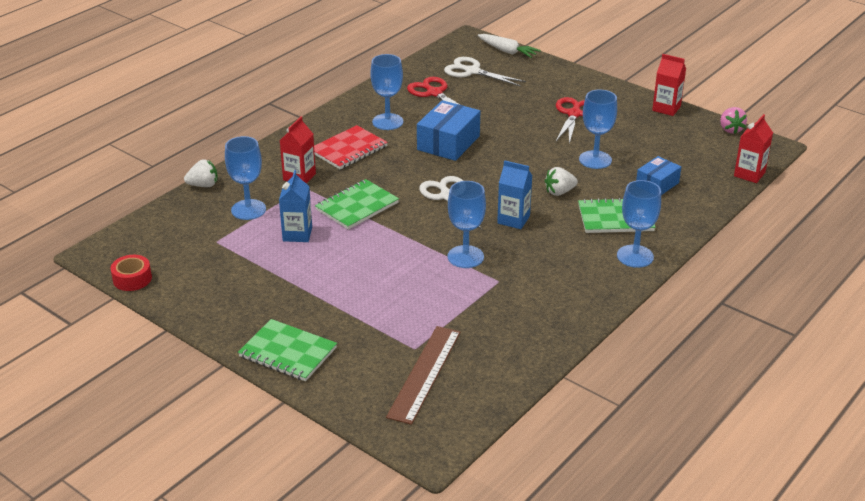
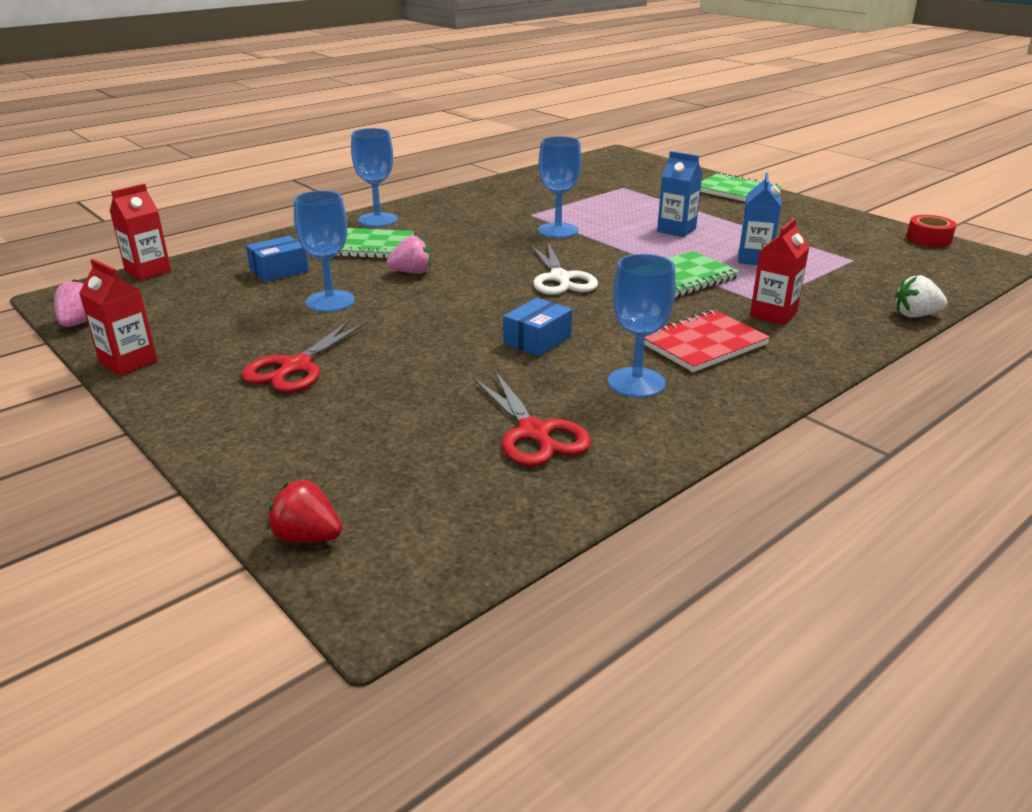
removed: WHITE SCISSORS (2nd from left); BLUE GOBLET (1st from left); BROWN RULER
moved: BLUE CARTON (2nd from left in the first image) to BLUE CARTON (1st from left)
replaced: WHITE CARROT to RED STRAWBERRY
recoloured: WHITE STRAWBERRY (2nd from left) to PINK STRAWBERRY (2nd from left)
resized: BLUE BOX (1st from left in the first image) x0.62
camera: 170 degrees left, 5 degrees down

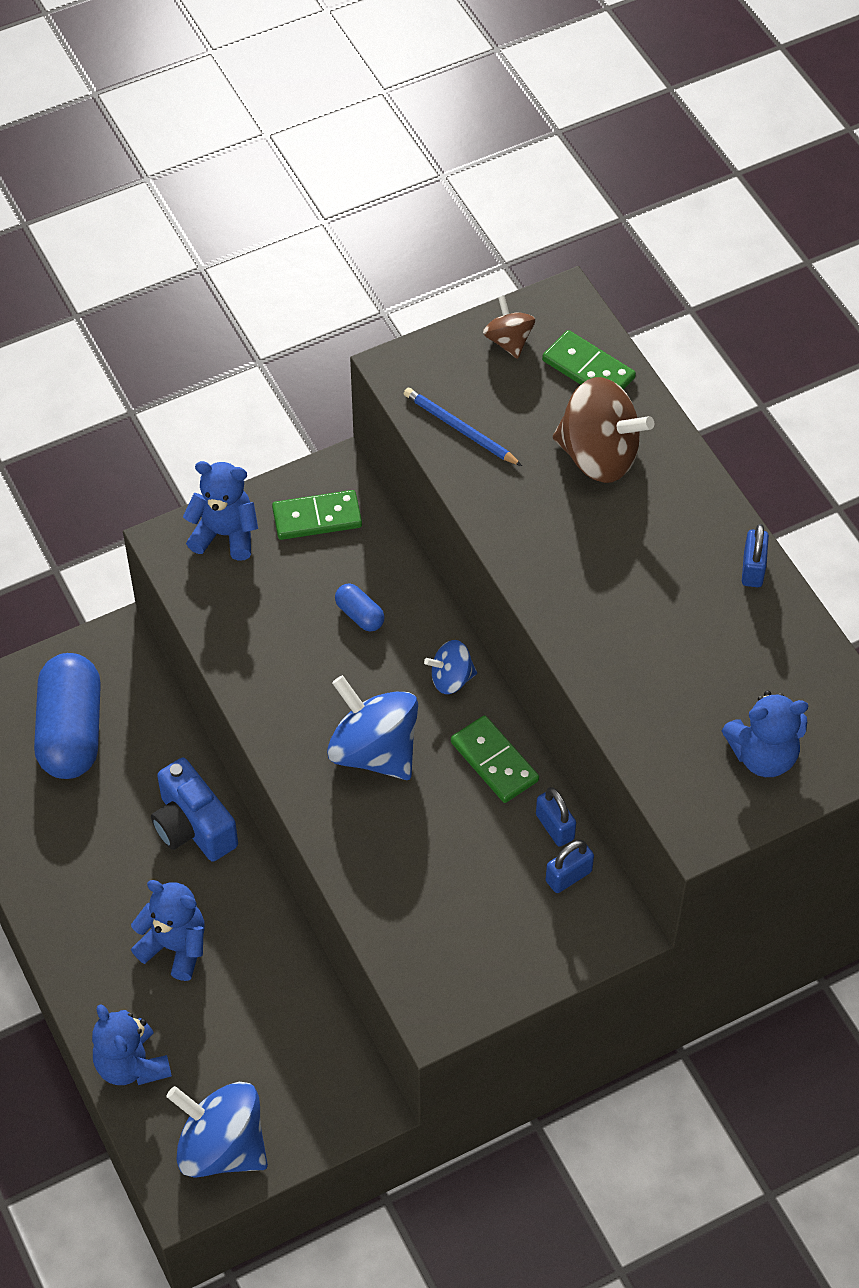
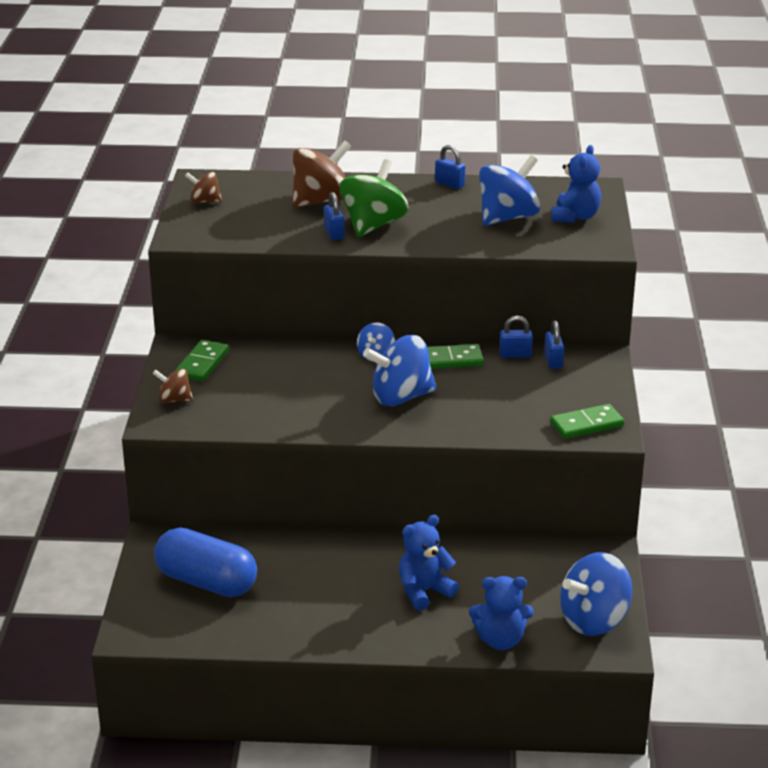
removed: BLUE PENCIL; BLUE CAPSULE (2nd from left); BLUE CAMERA
added: BLUE SPINNING TOP (3rd from left); GREEN SPINNING TOP; BLUE PADLOCK (1st from left)
moved: GREEN DOMINO (3rd from left)
replaced: BLUE TEDDY BEAR (3rd from left) to BROWN SPINNING TOP (1st from left)
camera: 60 degrees left, 25 degrees down

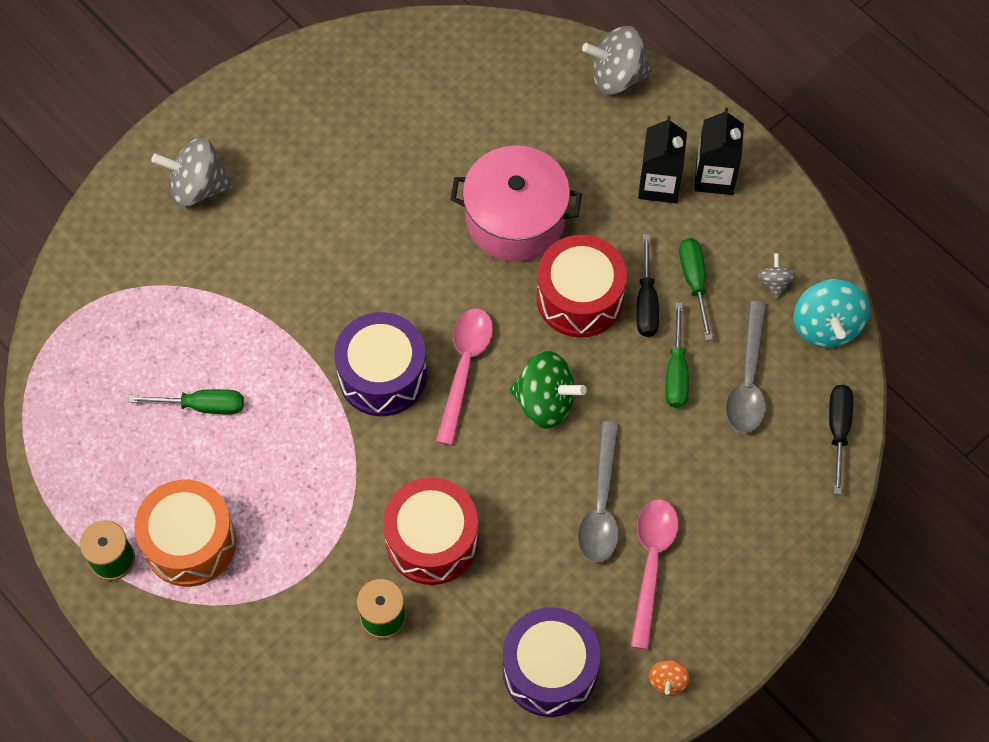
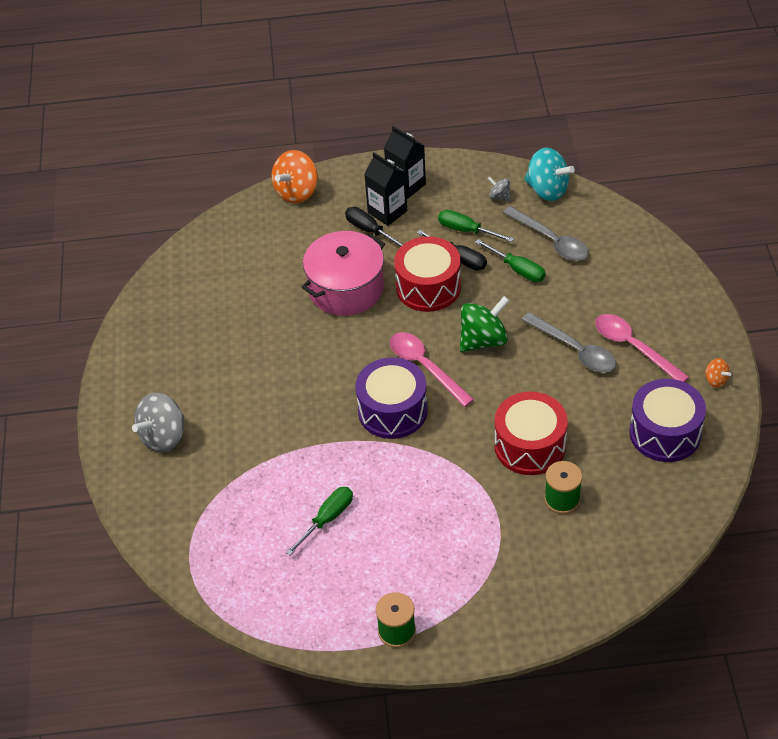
removed: ORANGE DRUM
moved: BLACK SCREWDRIVER (2nd from left in the first image) to BLACK SCREWDRIVER (1st from left)
recoloured: GREY SPINNING TOP (2nd from left) to ORANGE SPINNING TOP (1st from left)
camera: 50 degrees left, 15 degrees down

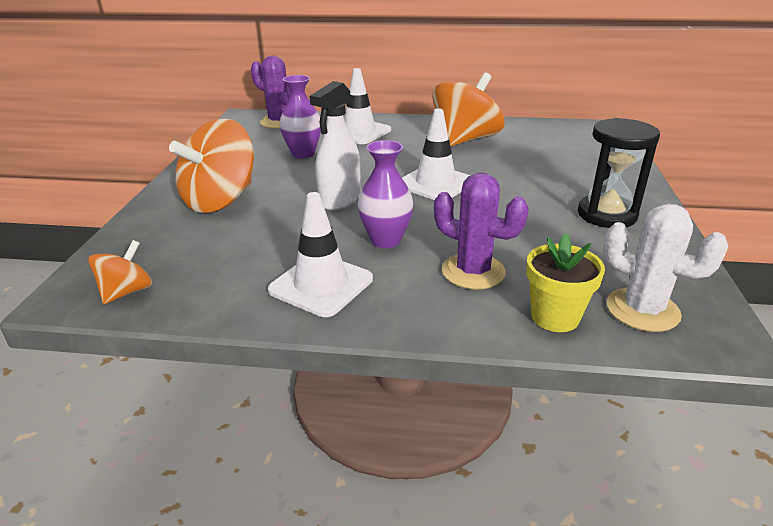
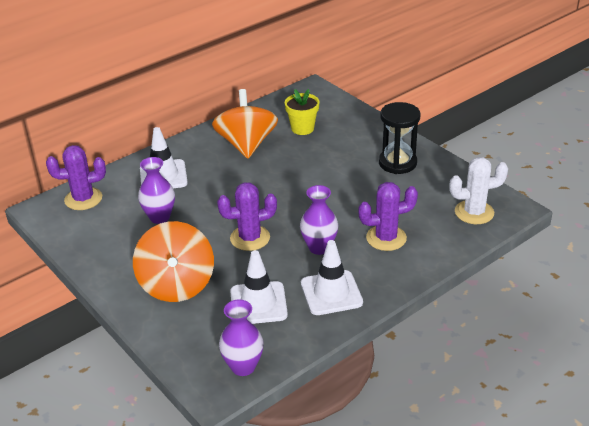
moved: WHITE TRAFFIC CONE (3rd from left in the first image) to WHITE TRAFFIC CONE (2nd from left); YELLOW FLOWER POT
replaced: WHITE SPRAY BOTTLE to PURPLE CACTUS (2nd from left); ORANGE SPINNING TOP (1st from left) to PURPLE VASE (2nd from left)
camera: 45 degrees left, 5 degrees up

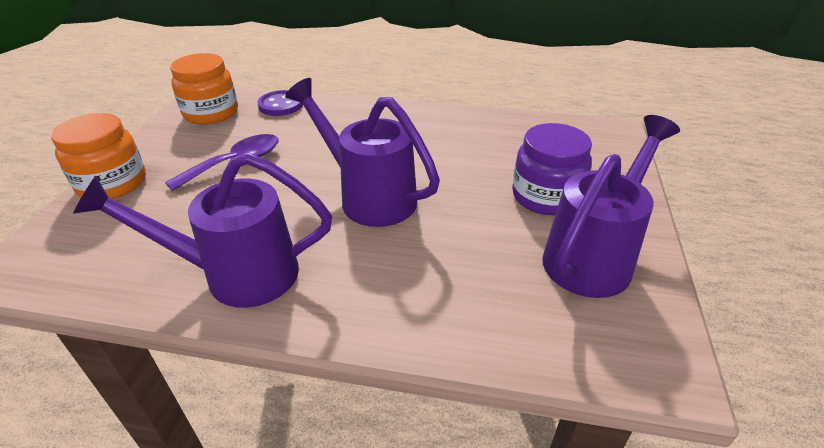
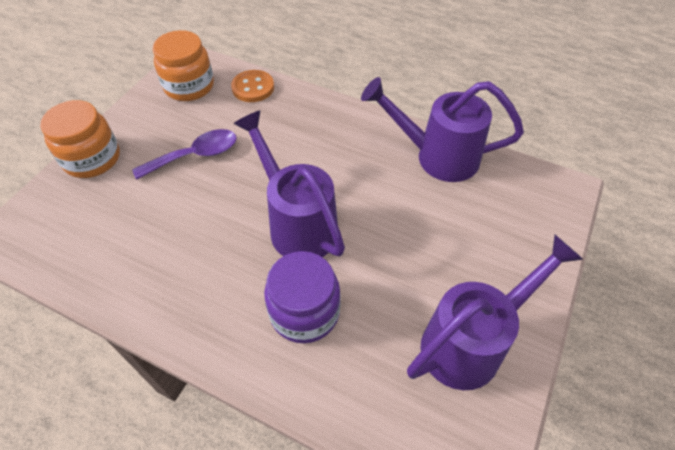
moved: PURPLE JAR; PURPLE WATERING CAN (1st from left in the first image) to PURPLE WATERING CAN (2nd from left)
recoloured: PURPLE BUTTON to ORANGE BUTTON
camera: 15 degrees right, 15 degrees up

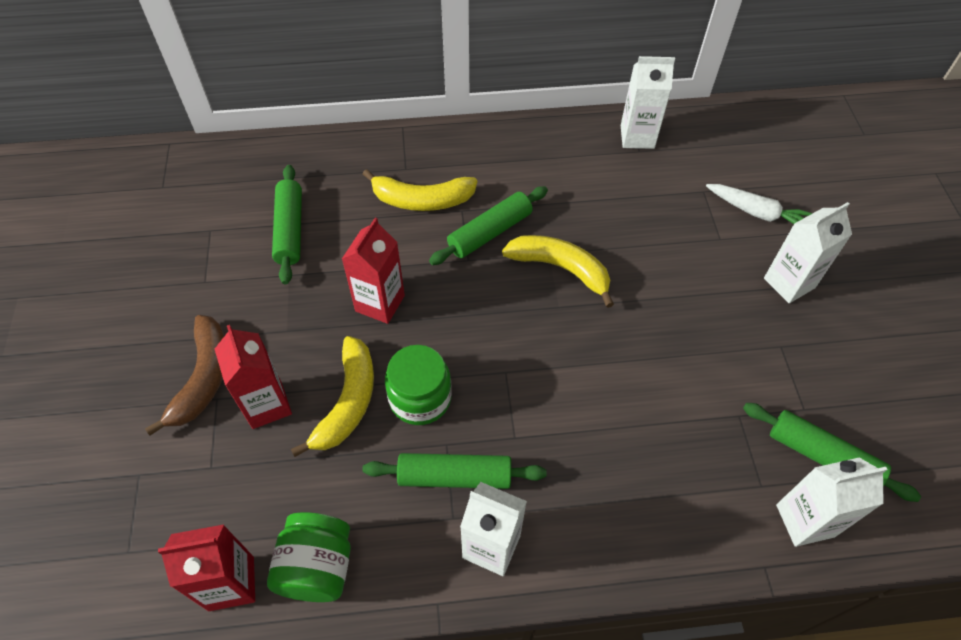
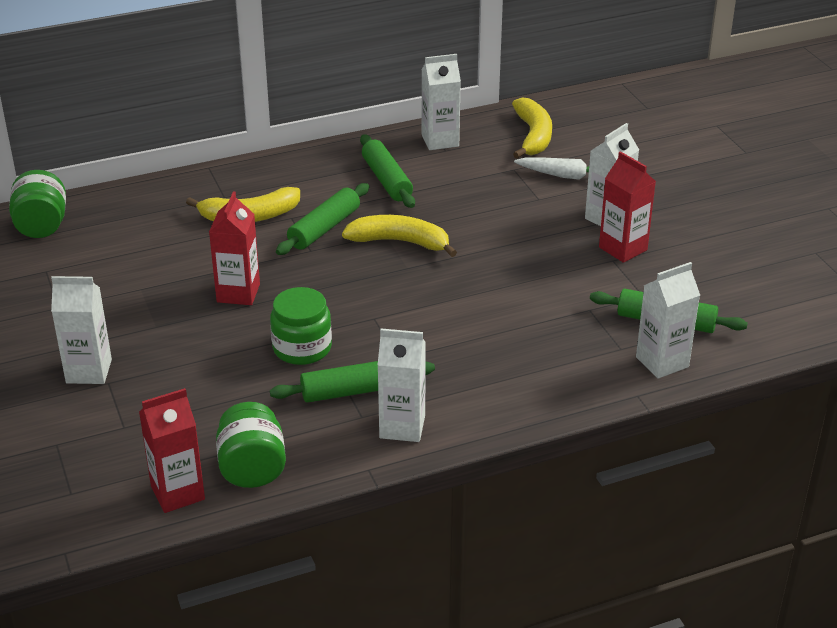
added: GREEN JAR (1st from left)
moved: GREEN ROLLING PIN (1st from left in the first image) to GREEN ROLLING PIN (3rd from left); RED CARTON (2nd from left in the first image) to RED CARTON (3rd from left); YELLOW BANANA (1st from left in the first image) to YELLOW BANANA (3rd from left)
replaced: BROWN BANANA to WHITE CARTON (1st from left)
camera: 15 degrees left, 20 degrees down

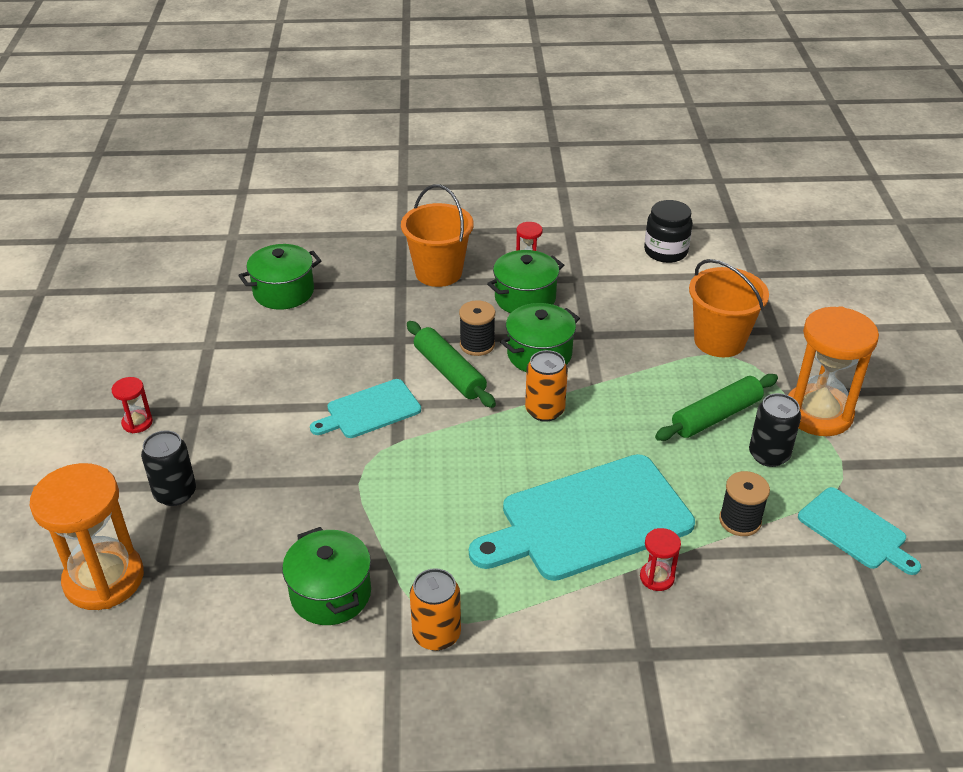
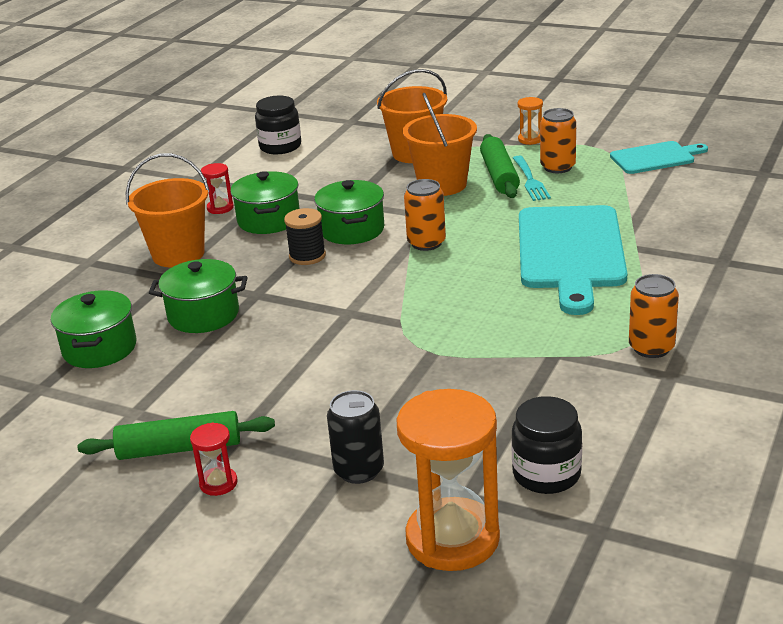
removed: TURQUOISE CUTTING BOARD (1st from left); BLACK SPOOL (2nd from left); RED HOURGLASS (3rd from left)
added: ORANGE BUCKET (3rd from left); TURQUOISE FORK; BLACK JAR (2nd from left)
moved: GREEN ROLLING PIN (1st from left); GREEN POT (2nd from left)
recoloured: BLACK CAN (2nd from left) to ORANGE CAN (2nd from left)
resized: ORANGE HOURGLASS (2nd from left) x0.44
camera: 60 degrees left, 10 degrees down

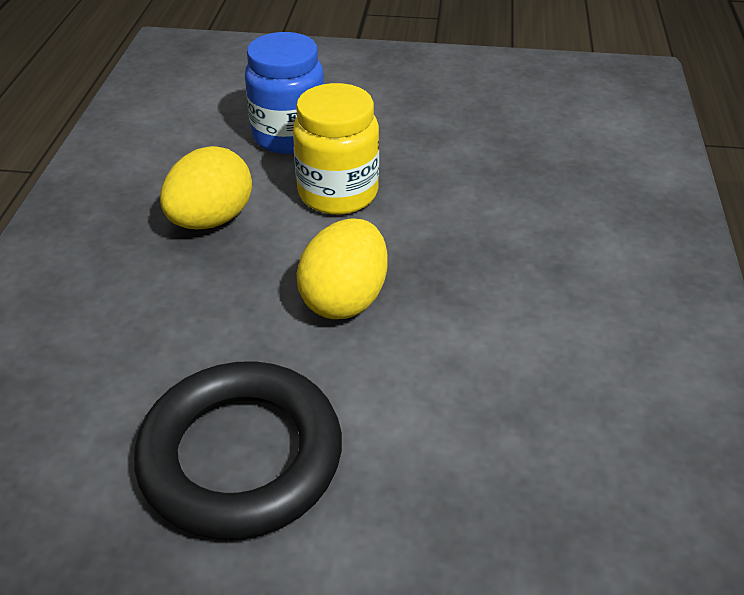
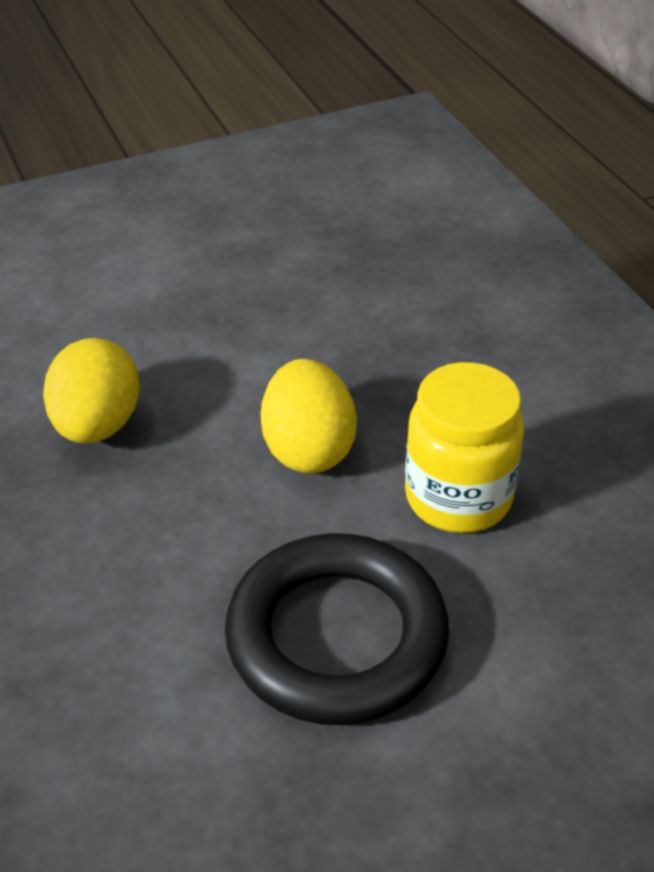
removed: BLUE JAR
moved: YELLOW JAR
camera: 30 degrees left, 0 degrees up

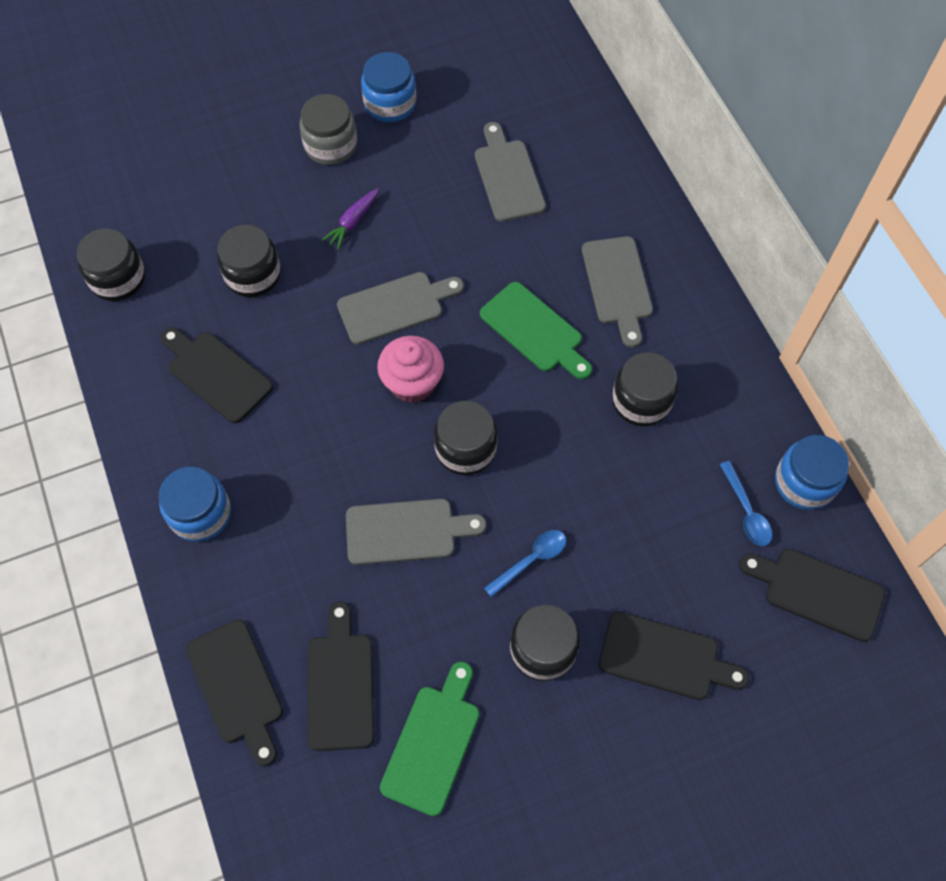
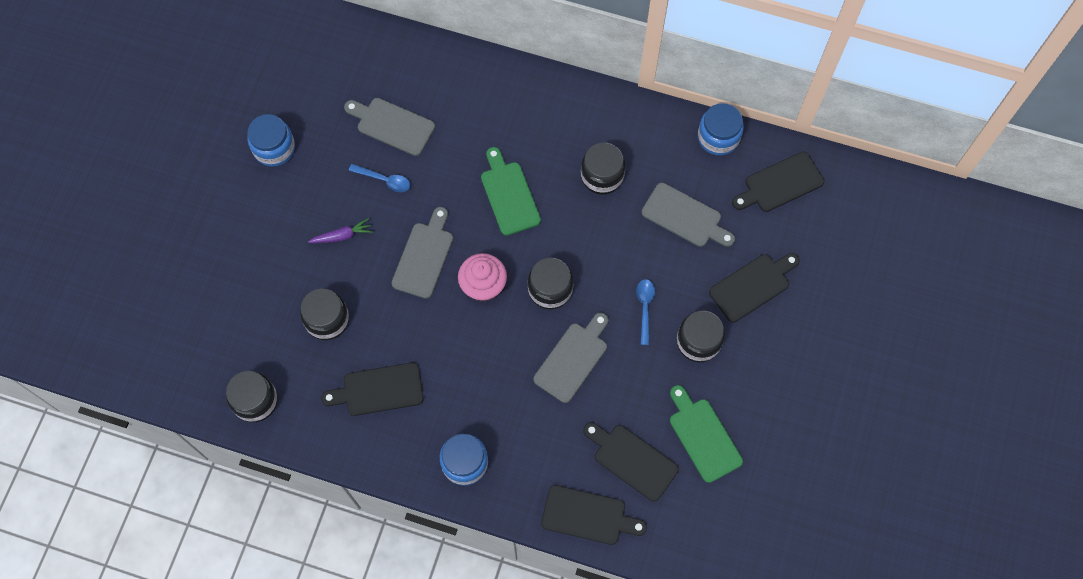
removed: GREY JAR
moved: GREY CUTTING BOARD (4th from left); BLUE SPOON (2nd from left in the first image) to BLUE SPOON (1st from left)
turned: PURPLE CARROT 90 degrees counterclockwise; GREEN CUTTING BOARD (2nd from left in the first image) 105 degrees counterclockwise
camera: 50 degrees left, 5 degrees up

